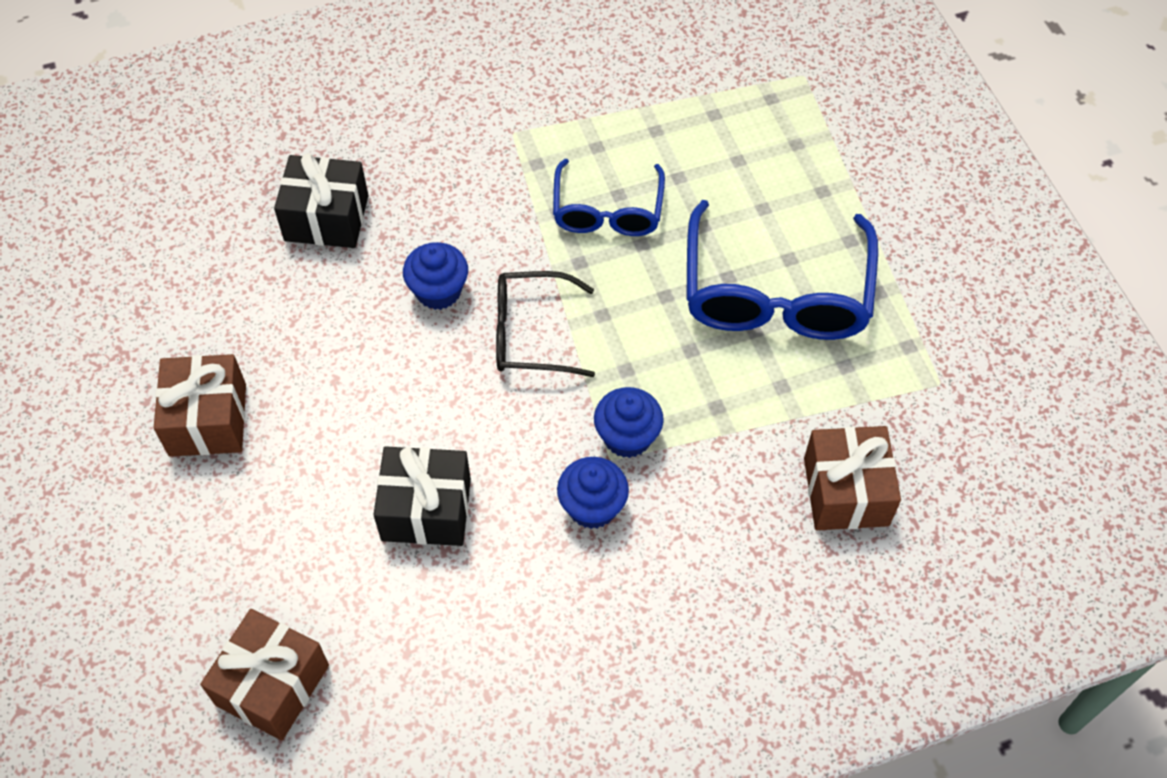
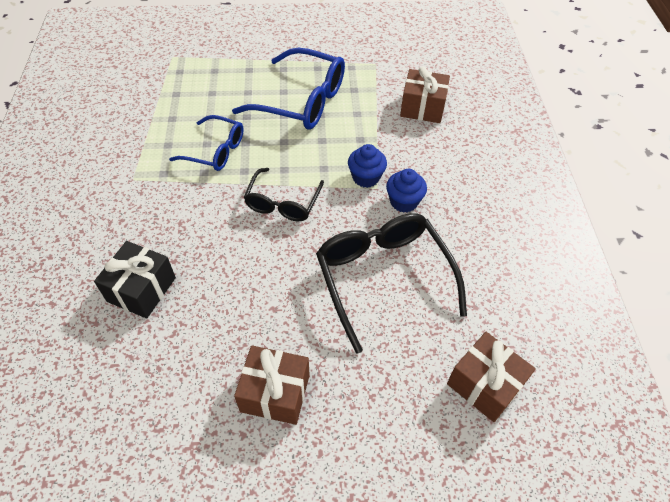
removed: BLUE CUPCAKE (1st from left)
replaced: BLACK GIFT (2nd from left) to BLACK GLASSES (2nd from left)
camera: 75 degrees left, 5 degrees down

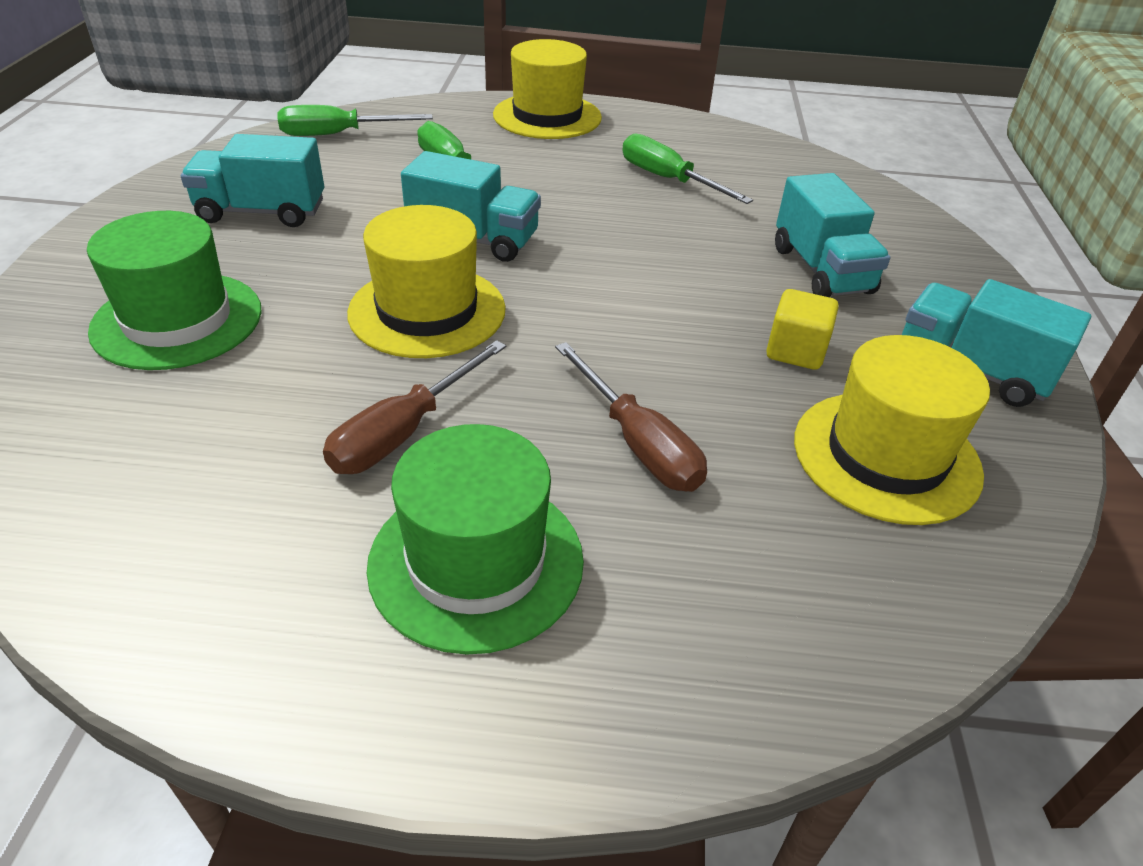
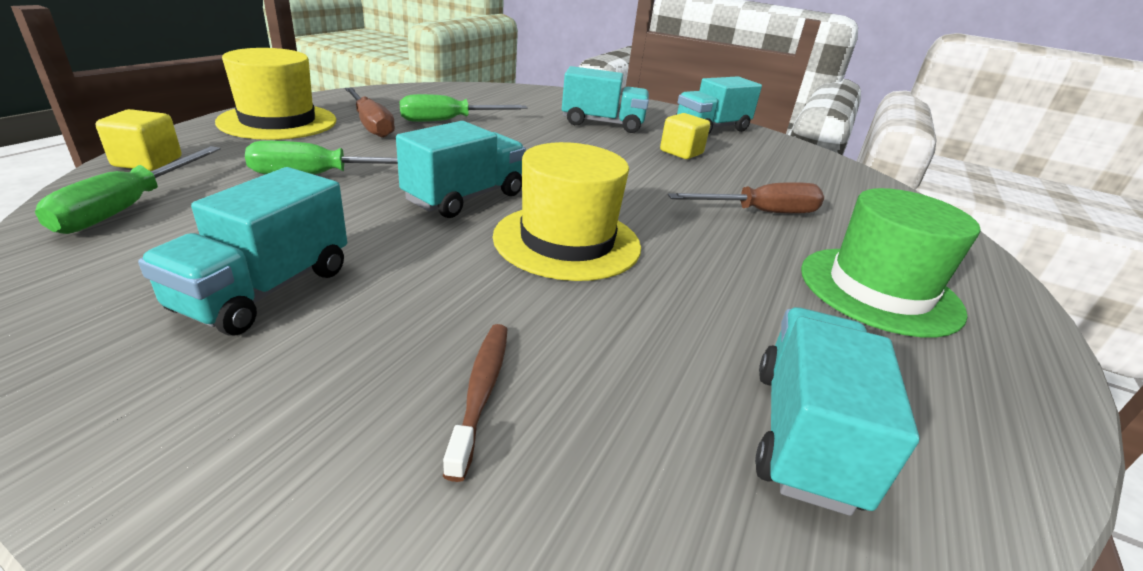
removed: YELLOW HAT (3rd from left)
added: YELLOW CUBE (1st from left); TURQUOISE TRUCK (5th from left)
moved: BROWN SCREWDRIVER (1st from left)
replaced: GREEN HAT (1st from left) to BROWN TOOTHBRUSH
camera: 70 degrees left, 10 degrees down

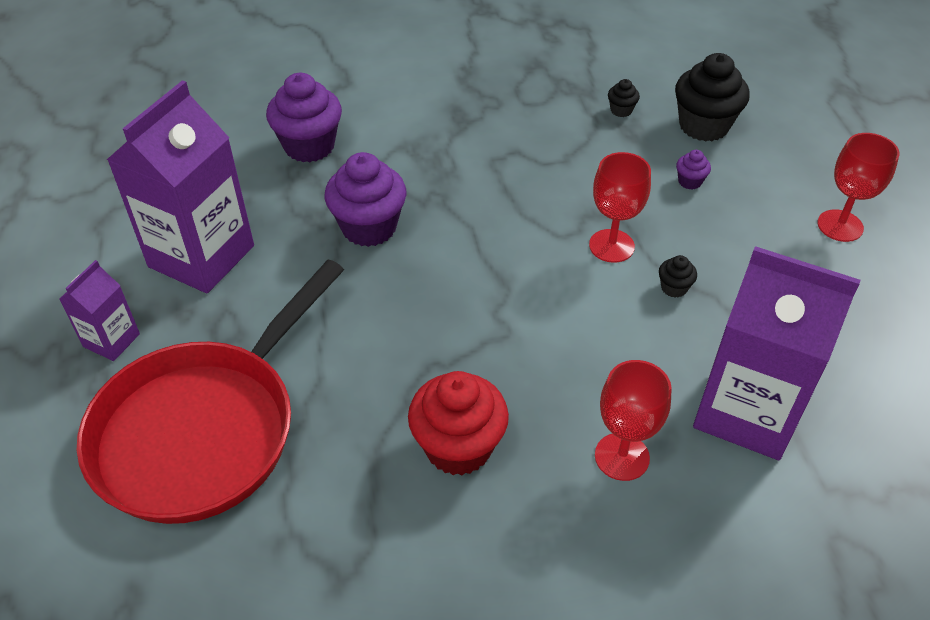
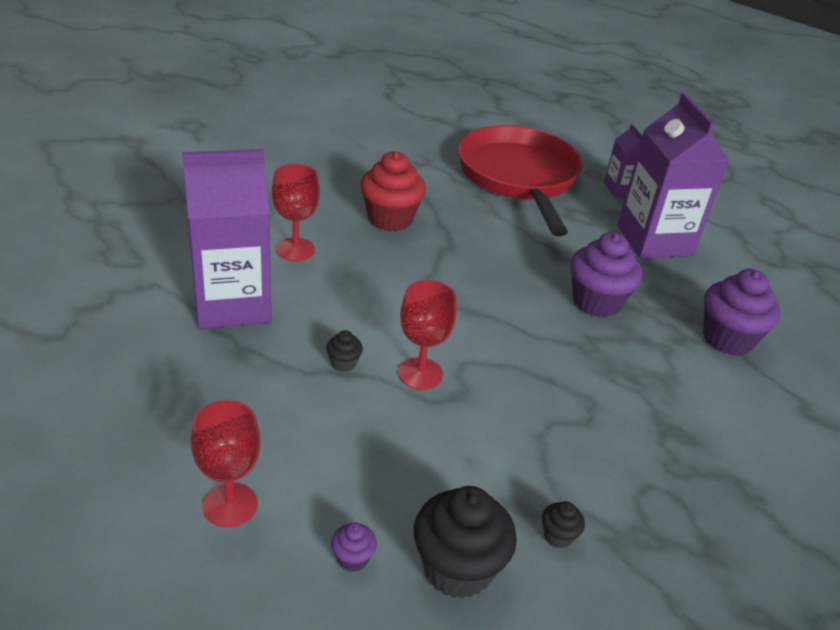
moved: PURPLE CUPCAKE (3rd from left in the first image) to PURPLE CUPCAKE (1st from left)
camera: 135 degrees right, 10 degrees down

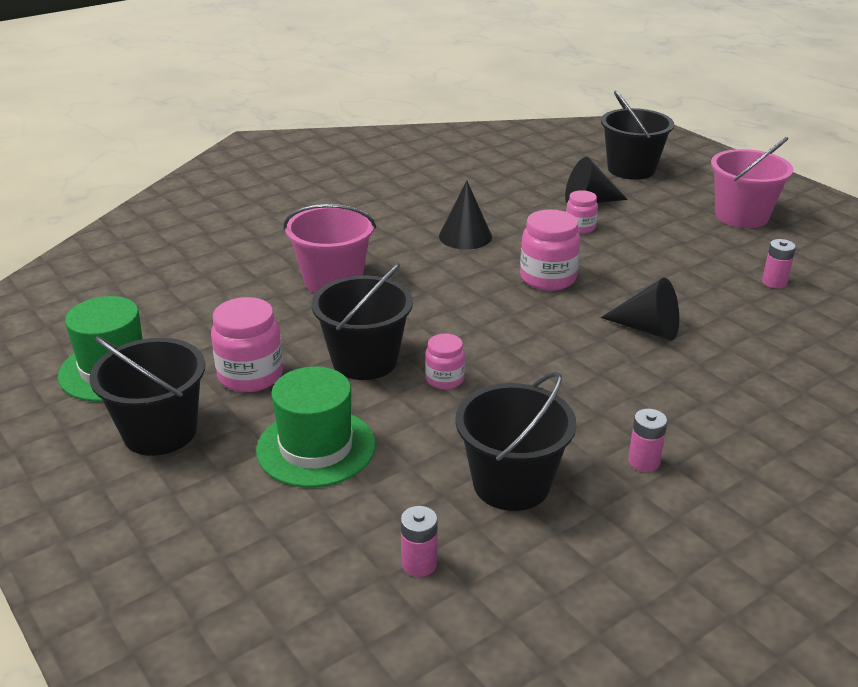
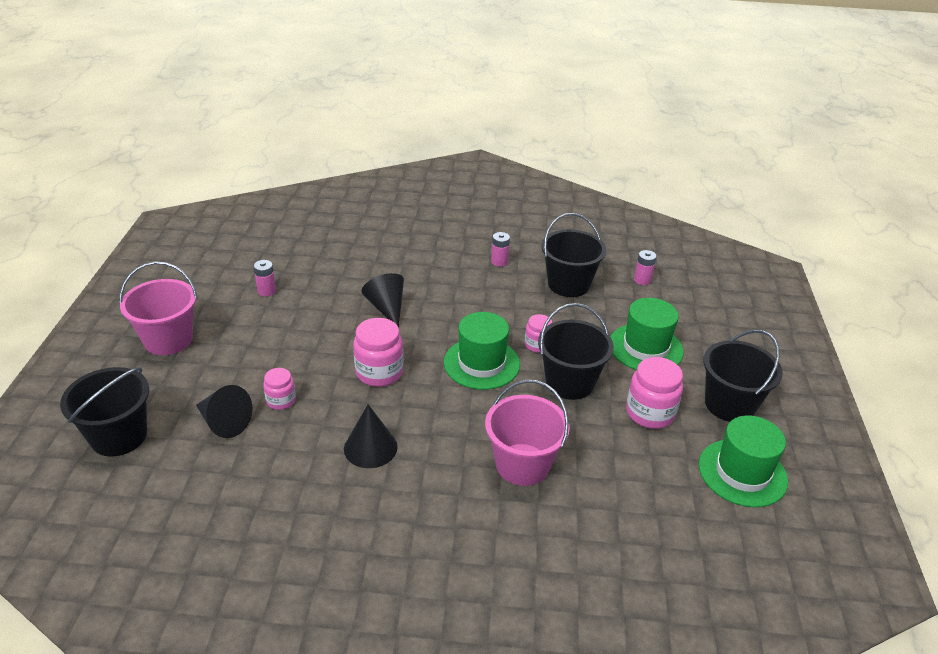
added: GREEN HAT (1st from left)
camera: 140 degrees left, 5 degrees up

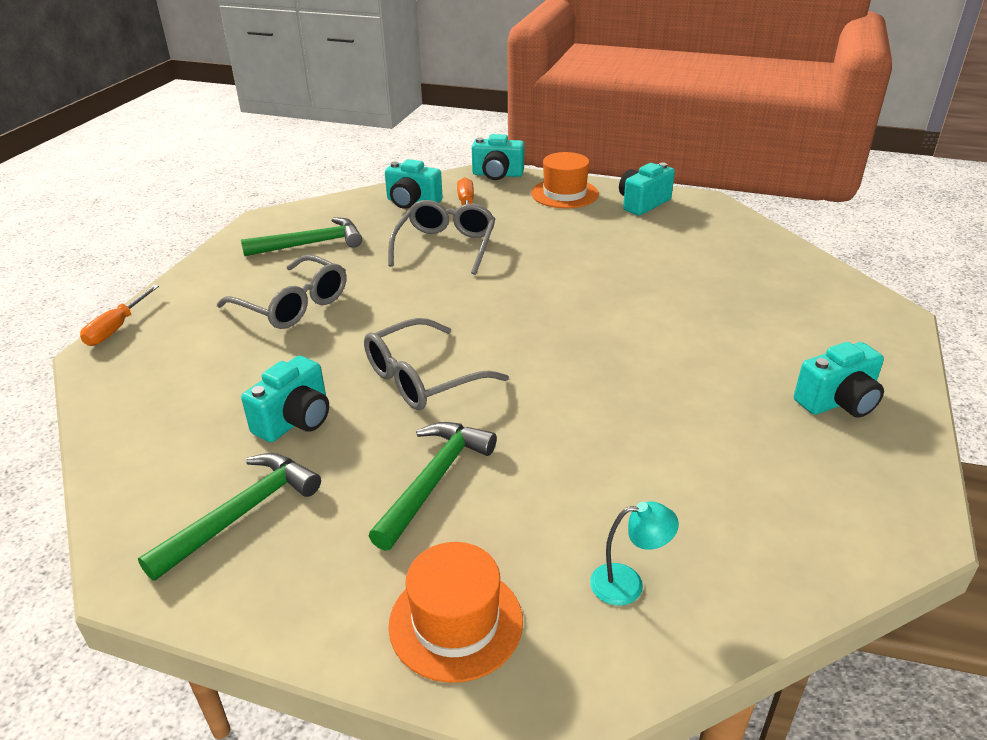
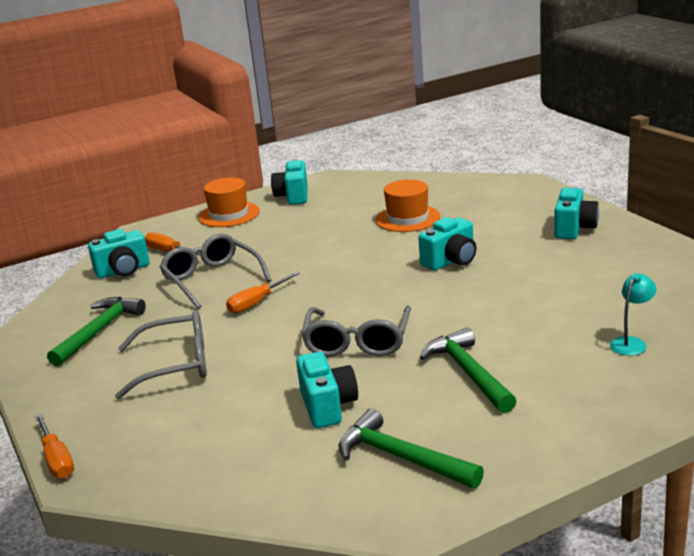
added: ORANGE SCREWDRIVER (3rd from left)
moved: TURQUOISE CAMERA (3rd from left in the first image) to TURQUOISE CAMERA (4th from left); ORANGE HAT (1st from left in the first image) to ORANGE HAT (2nd from left)
turned: GREEN HAMMER (1st from left in the first image) 45 degrees counterclockwise
camera: 45 degrees left, 10 degrees down

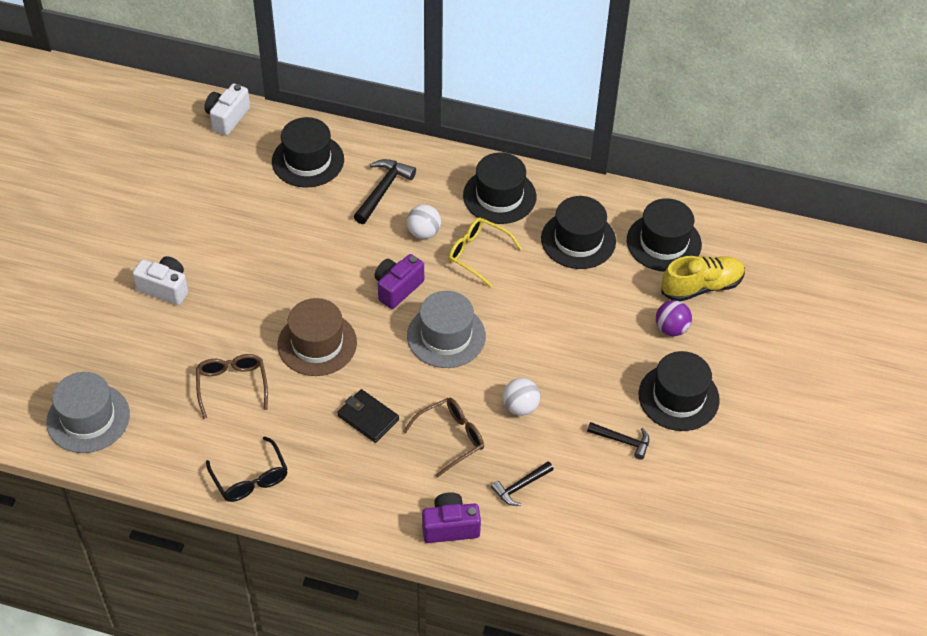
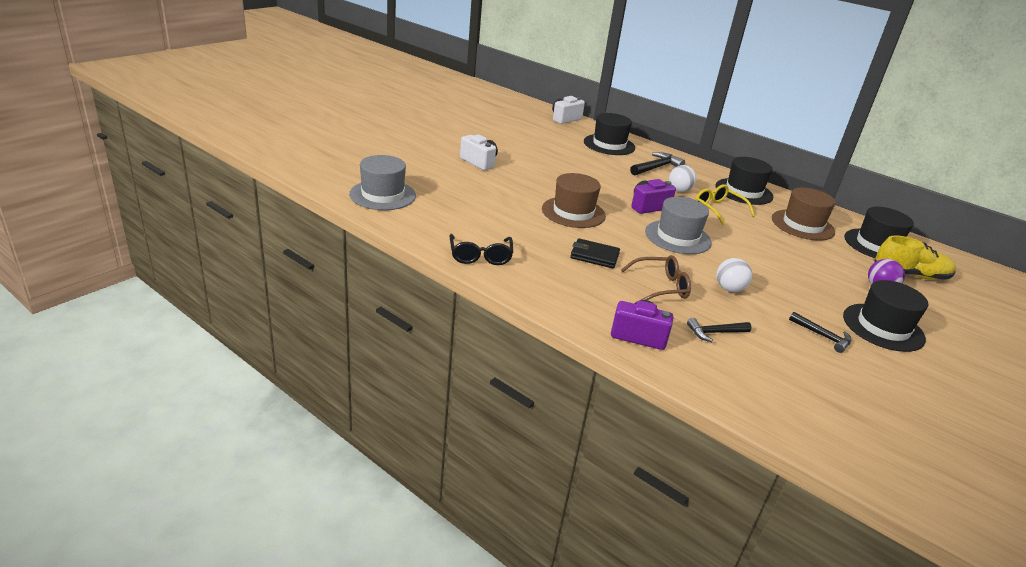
removed: BROWN GLASSES (1st from left)
recoloured: BLACK HAT (3rd from left) to BROWN HAT (2nd from left)
turned: BLACK WALLET 45 degrees counterclockwise
camera: 20 degrees right, 20 degrees down

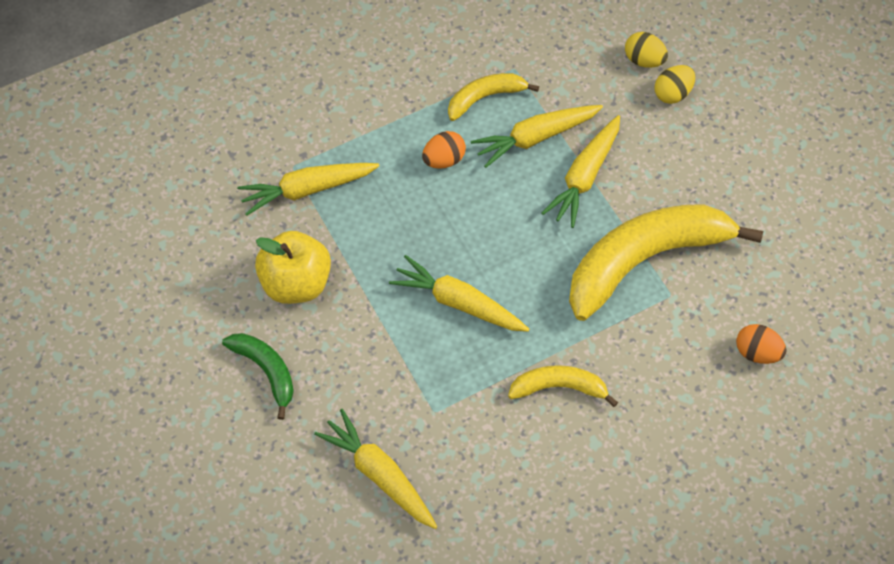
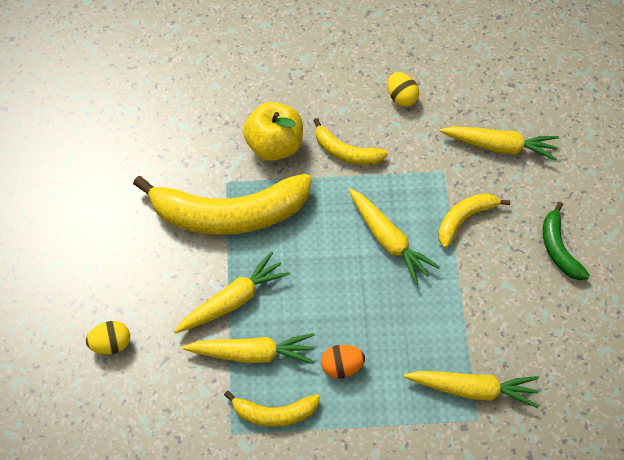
removed: ORANGE EGG (2nd from left)
added: YELLOW BANANA (4th from left)
moved: YELLOW EGG (1st from left in the first image) to YELLOW EGG (2nd from left); YELLOW APPLE
turned: YELLOW CARROT (2nd from left in the first image) 60 degrees counterclockwise
camera: 155 degrees left, 0 degrees up

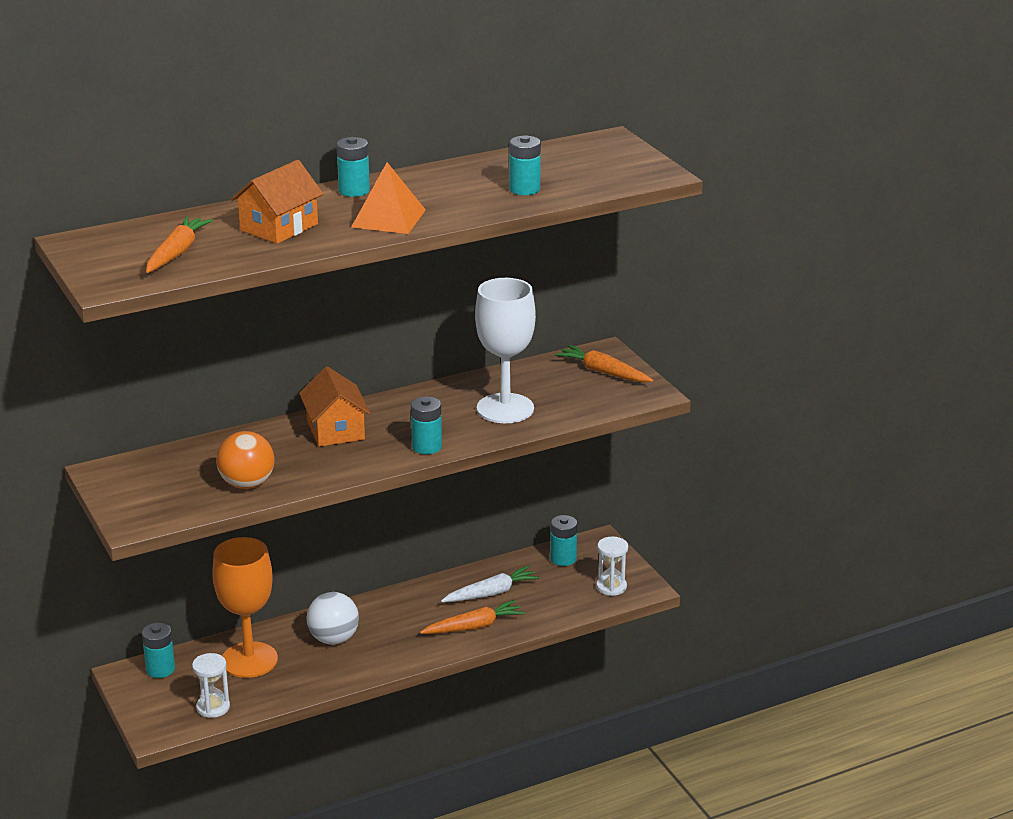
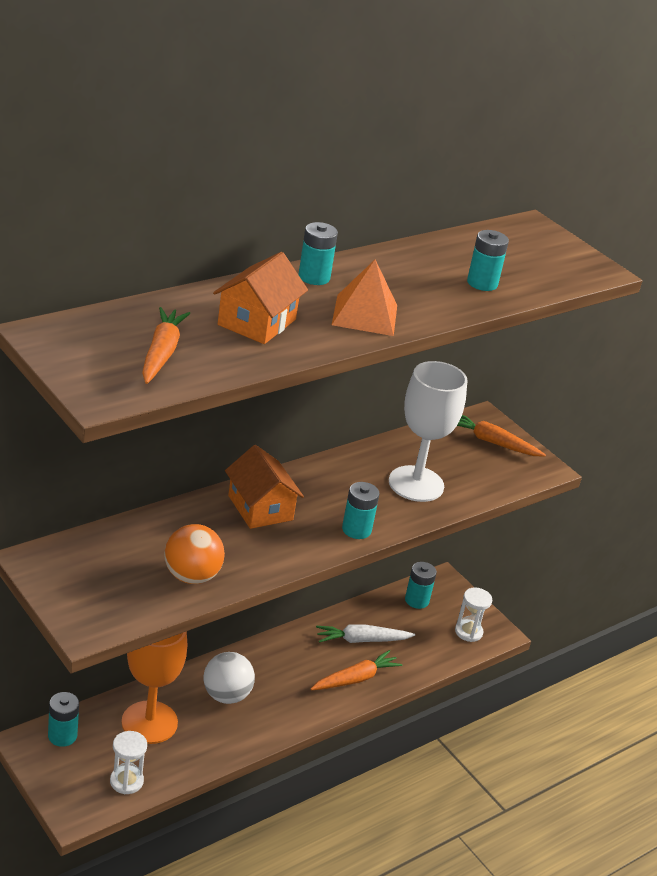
turned: WHITE CARROT 150 degrees counterclockwise
camera: 15 degrees left, 5 degrees up

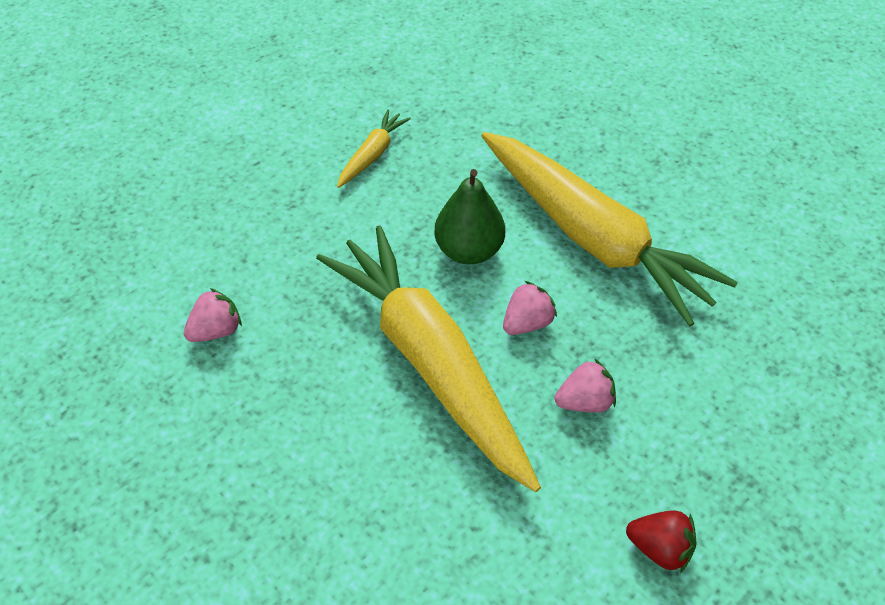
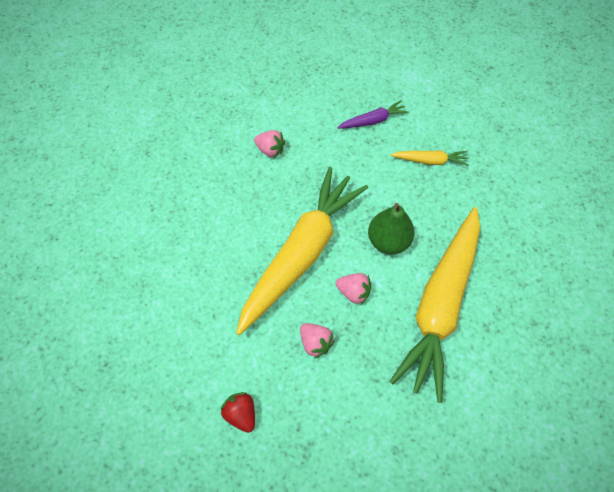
added: PURPLE CARROT
turned: RED STRAWBERRY 150 degrees clockwise
camera: 65 degrees right, 10 degrees up

